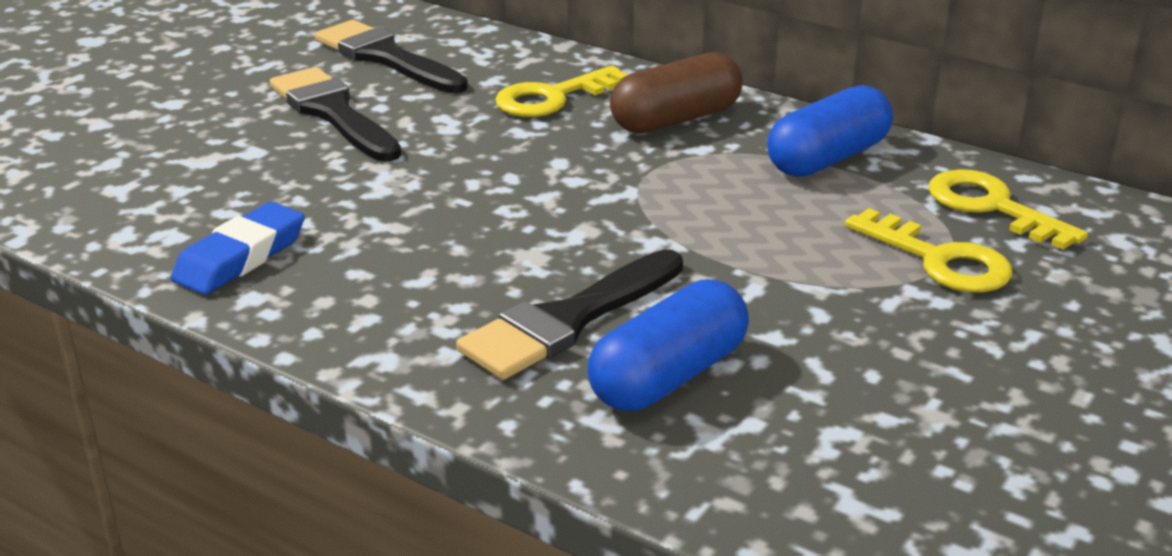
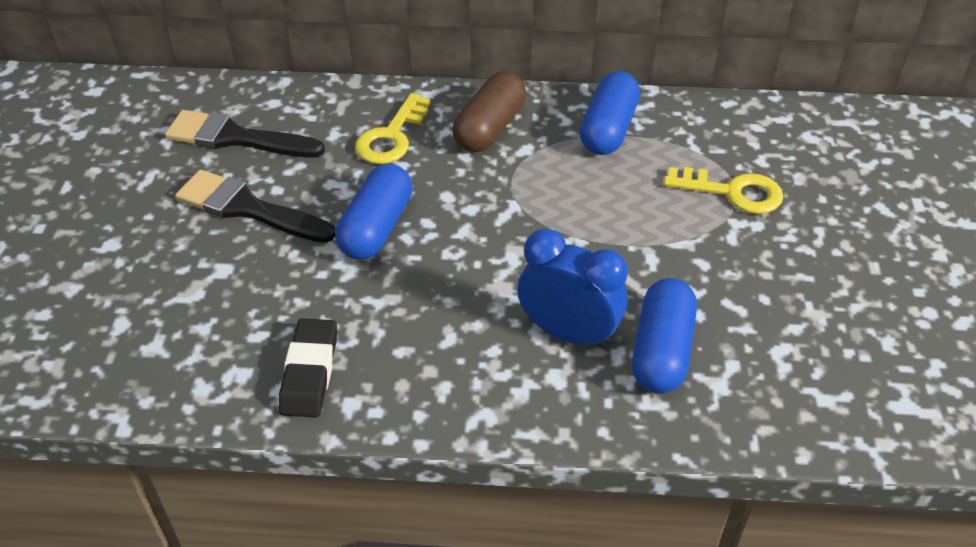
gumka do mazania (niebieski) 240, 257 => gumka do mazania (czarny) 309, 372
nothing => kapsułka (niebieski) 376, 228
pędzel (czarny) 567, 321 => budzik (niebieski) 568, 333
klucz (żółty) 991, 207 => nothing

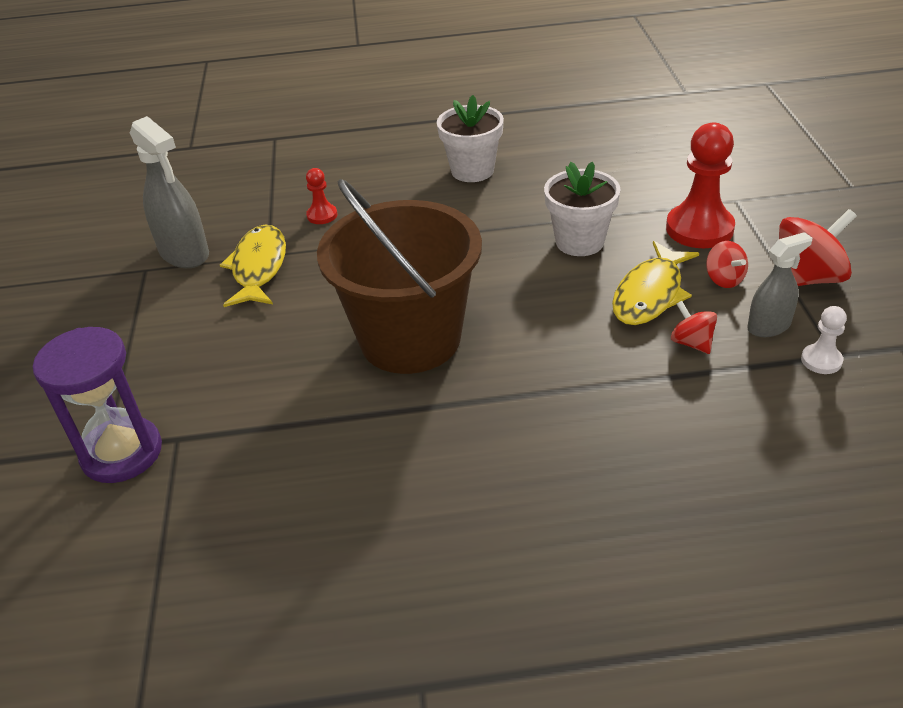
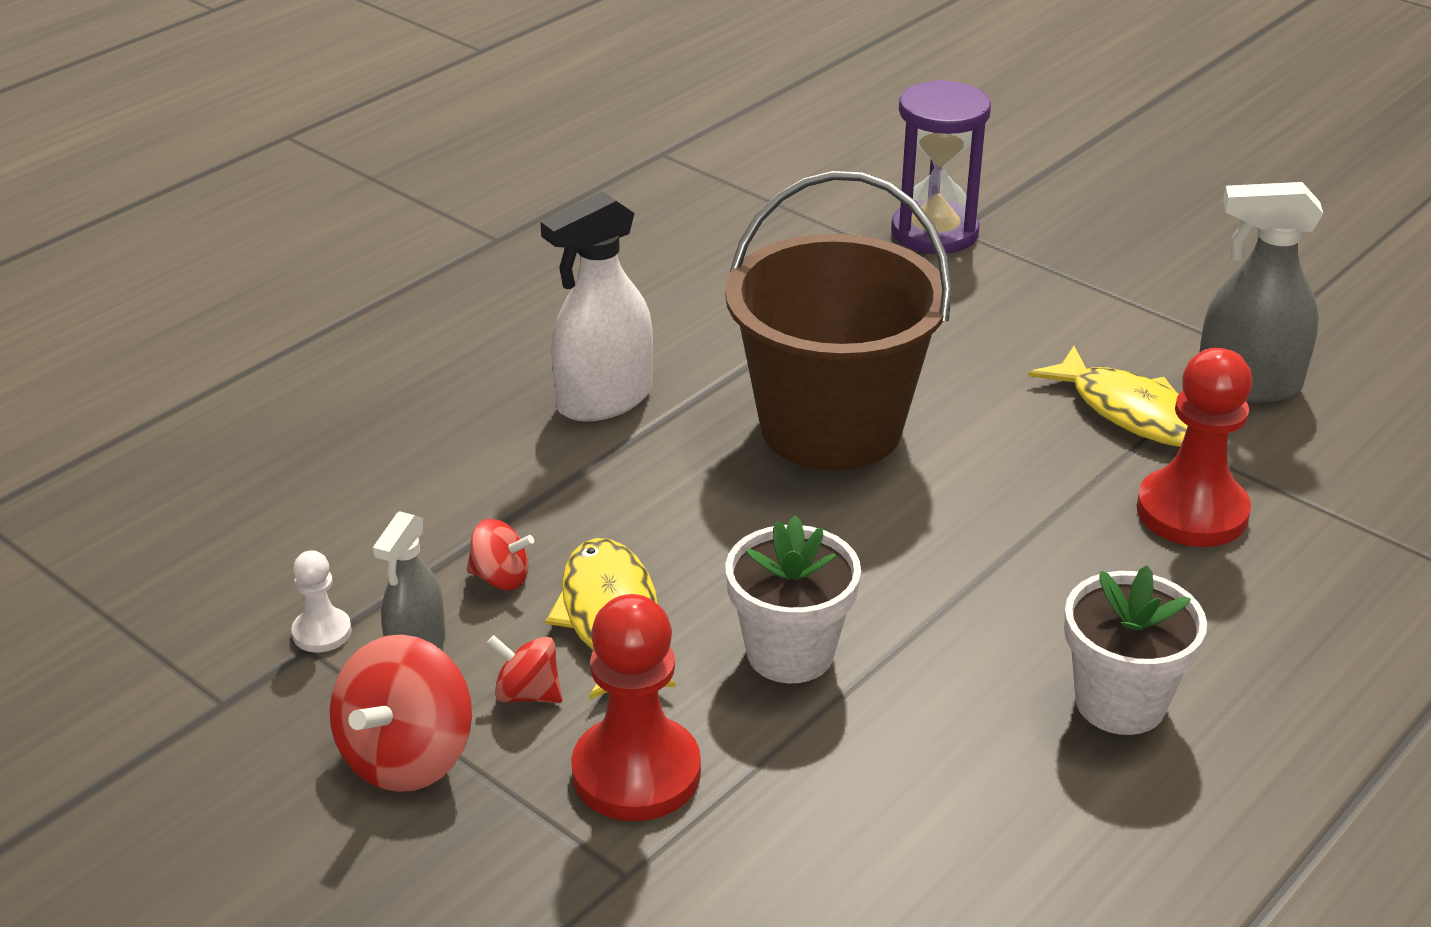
nothing => spryskiwacz (biały) 604, 400
pionek (czerwony) 322, 215 => pionek (czerwony) 1192, 512, x2.03

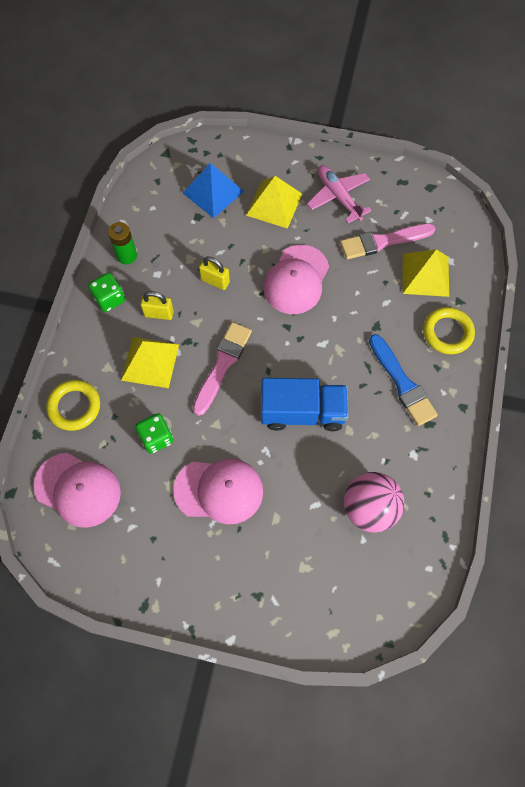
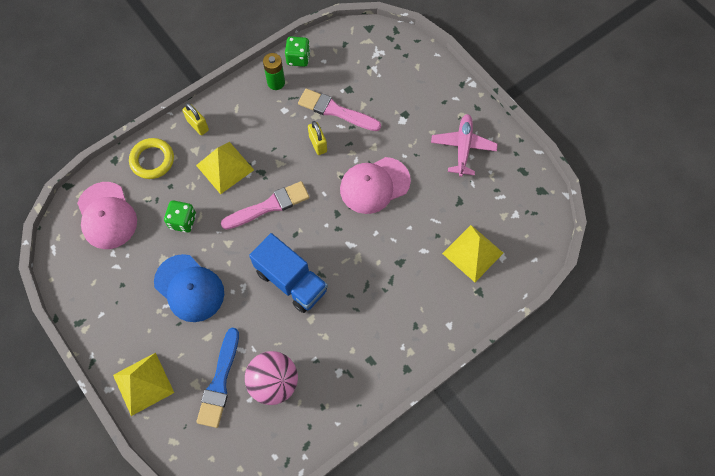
piramida (żółty) 274, 204 => piramida (żółty) 143, 383, shifted
czapka (różowy) 219, 490 => czapka (niebieski) 189, 288
kłódka (żółty) 159, 313 => kłódka (żółty) 198, 125, shifted
pędzel (niebieski) 402, 383 => pędzel (niebieski) 220, 382, shifted
kostka do gry (zielony) 109, 299 => kostka do gry (zielony) 298, 58, shifted
pędzel (różowy) 383, 241 => pędzel (różowy) 335, 111, shifted
piramida (niebieski) 213, 192 => nothing
pierścień (żółty) 447, 332 => nothing

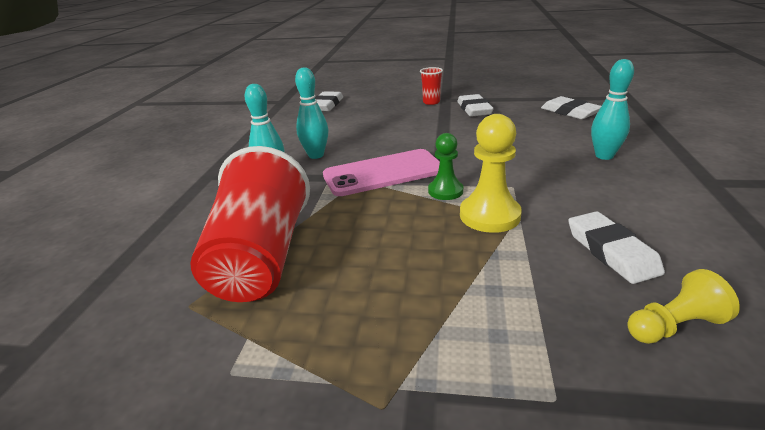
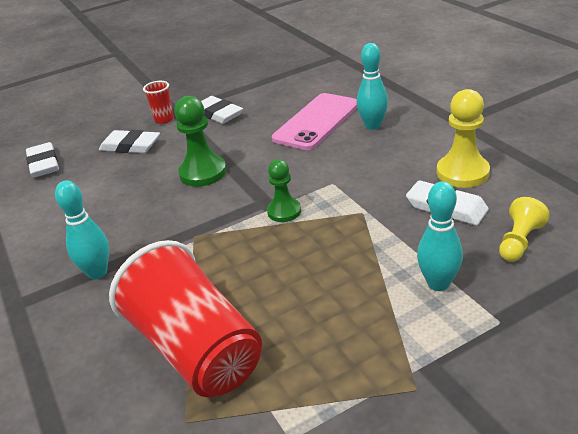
gumka do mazania (biały) 570, 112 => gumka do mazania (biały) 130, 146, shifted
nothing => pionek (zielony) 203, 173
telefon (różowy) 383, 173 => telefon (różowy) 316, 122, shifted
kręgiel (turkusowy) 316, 155 => kręgiel (turkusowy) 438, 284, shifted
pionek (żółty) 489, 215 => pionek (żółty) 462, 173, shifted

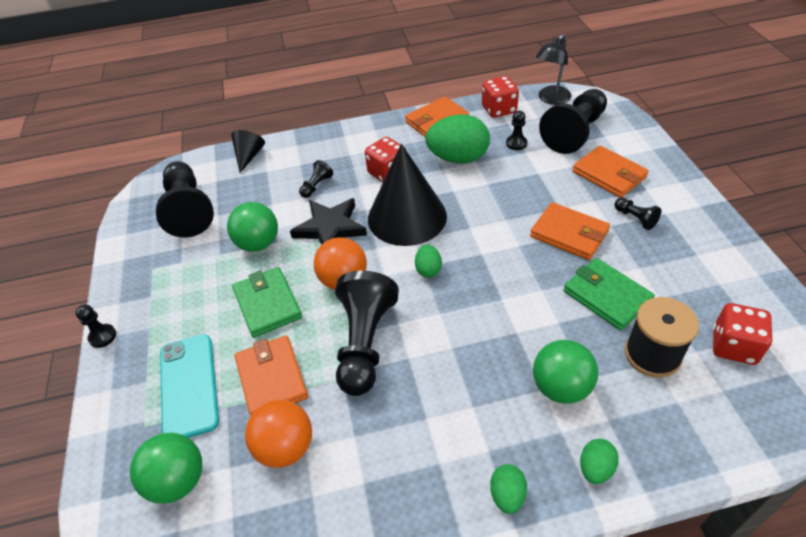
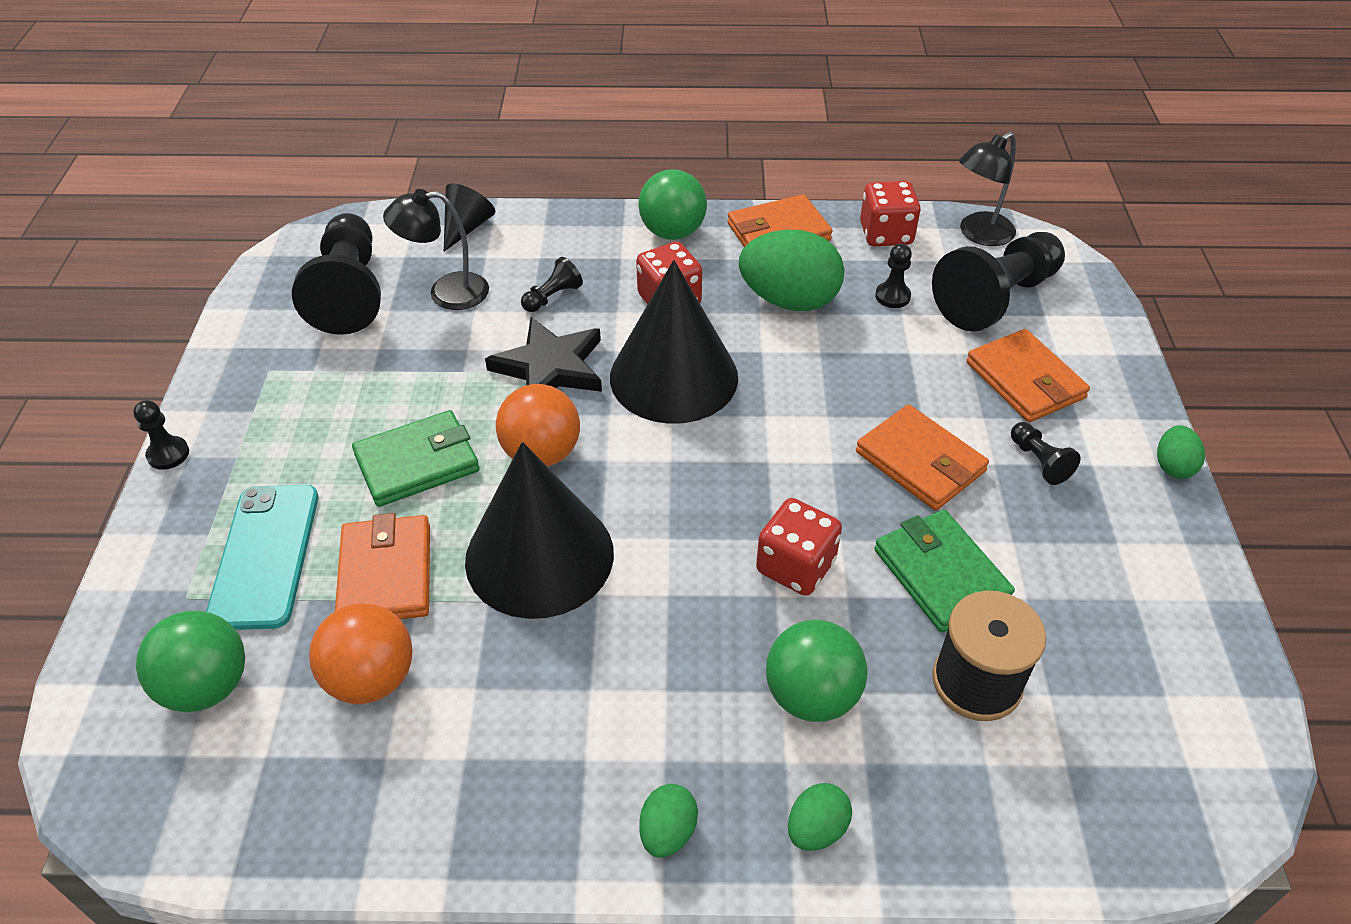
portfel (zielony) 267, 304 => portfel (zielony) 417, 463, 75 degrees clockwise
nothing => lampka (czarny) 446, 293
pionek (czarny) 365, 343 => stożek (czarny) 539, 556
piłka (zielony) 258, 244 => piłka (zielony) 672, 232, shifted
kostka do gry (czerwony) 733, 346 => kostka do gry (czerwony) 795, 566, shifted
jajko (zielony) 428, 270 => jajko (zielony) 1173, 466, shifted

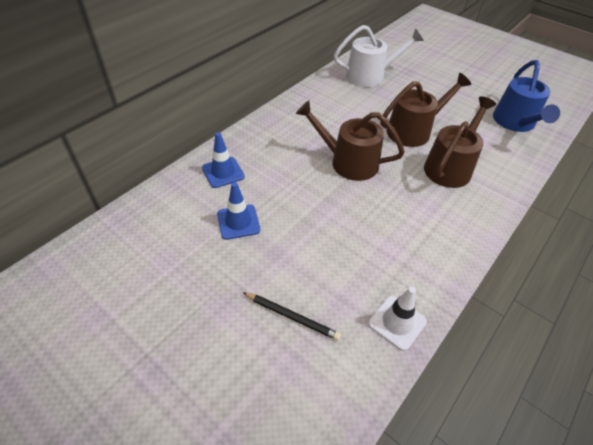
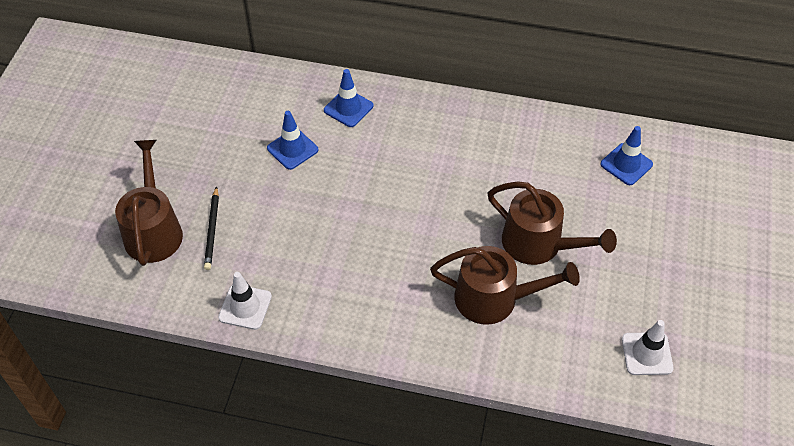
konewka (brązowy) 348, 162 => konewka (brązowy) 153, 230, shifted
konewka (biały) 370, 76 => pachołek (niebieski) 626, 164
konewka (niebieski) 515, 123 => pachołek (biały) 647, 354

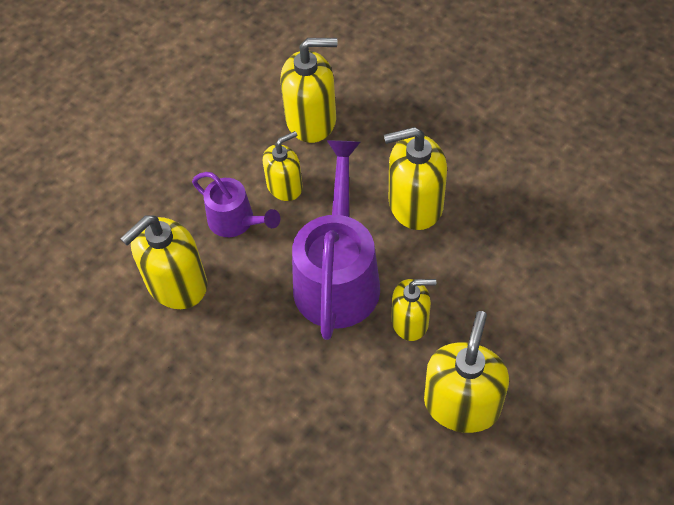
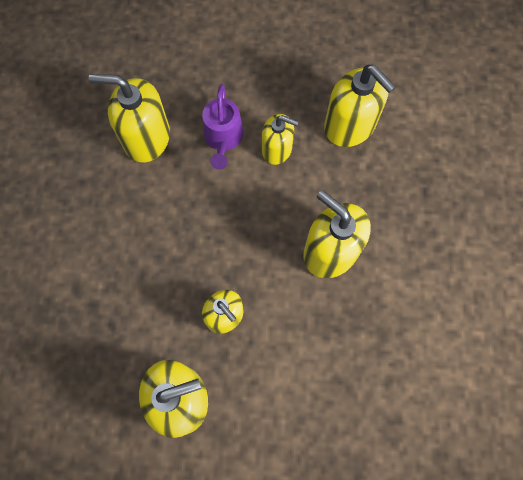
konewka (fioletowy) 337, 276 => nothing

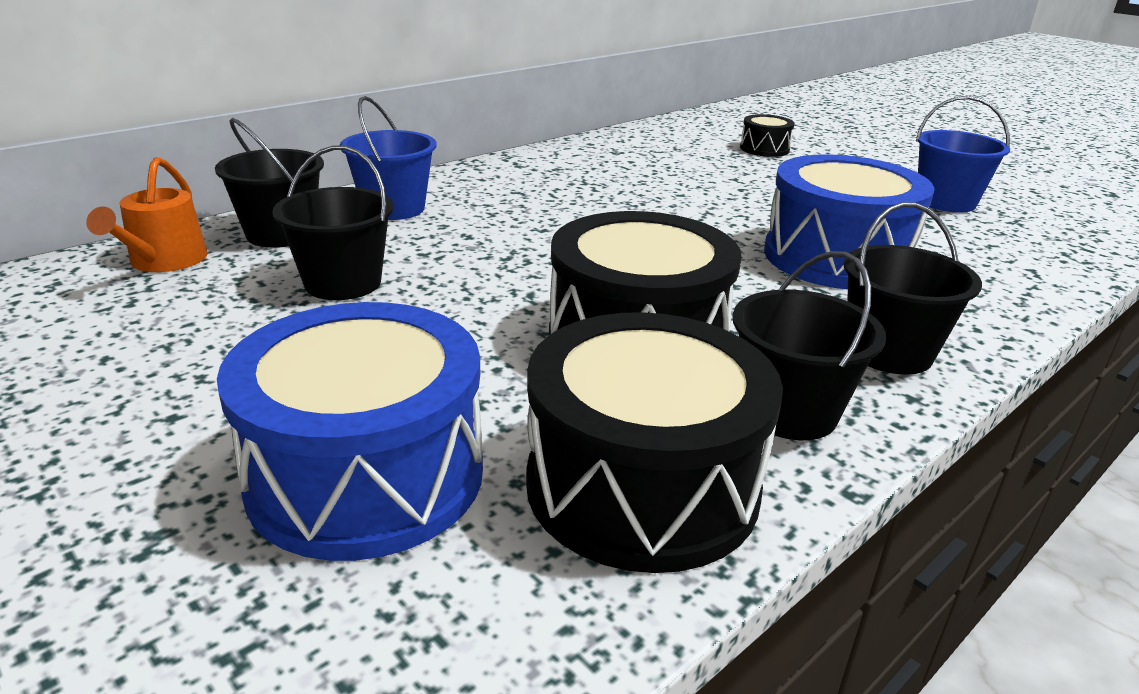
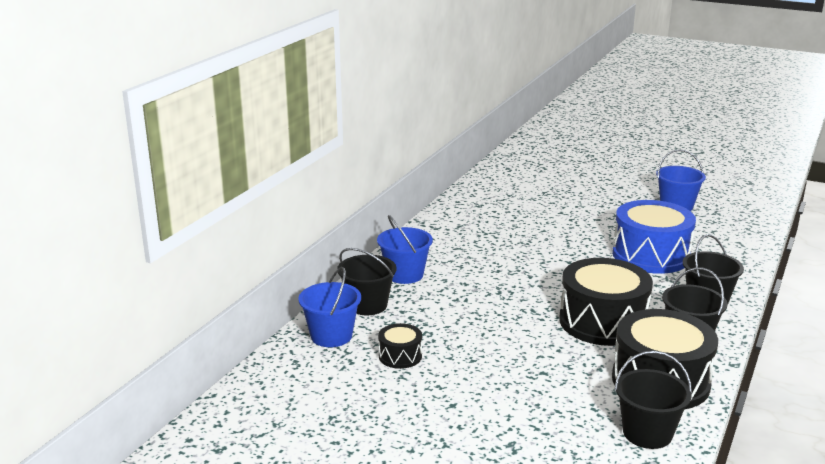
konewka (pomarańczowy) 164, 261 => wiadro (niebieski) 331, 336
bęben (czarny) 764, 149 => bęben (czarny) 400, 356, shifted
wiadro (czarny) 343, 283 => wiadro (czarny) 647, 433, shifted
bęben (niebieski) 366, 475 => nothing

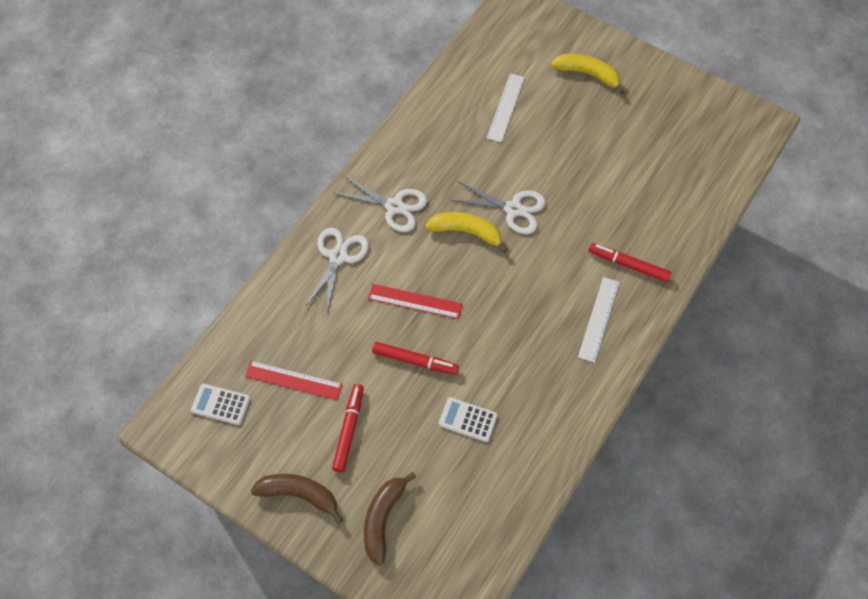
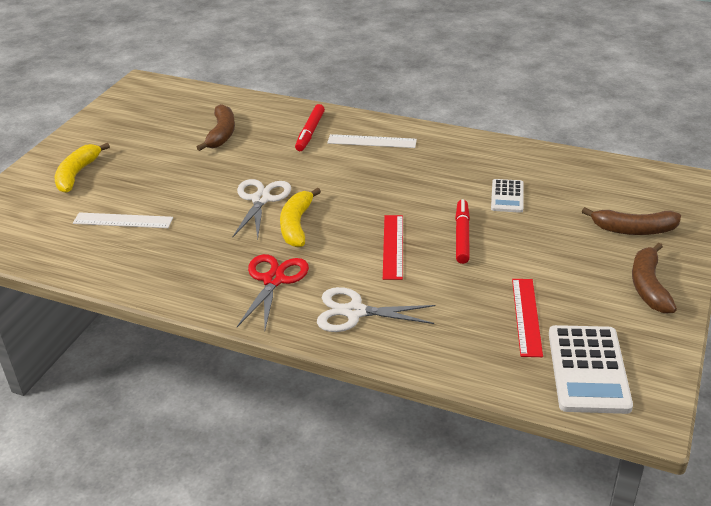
nothing => banan (brązowy) 221, 134
nożyczki (biały) 394, 206 => nożyczki (czerwony) 273, 280
kalkulator (biały) 220, 404 => kalkulator (biały) 588, 369, x1.73
flamaster (czerwony) 349, 430 => nothing

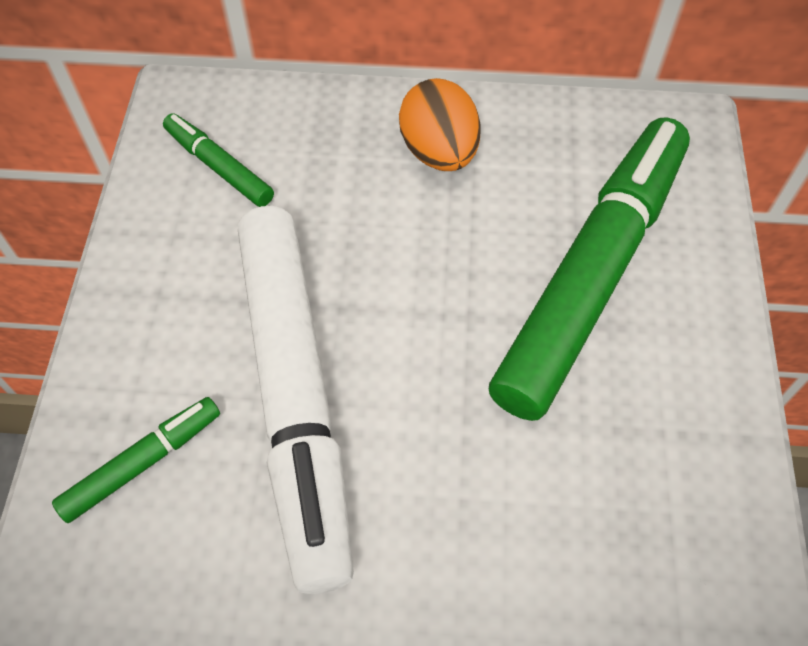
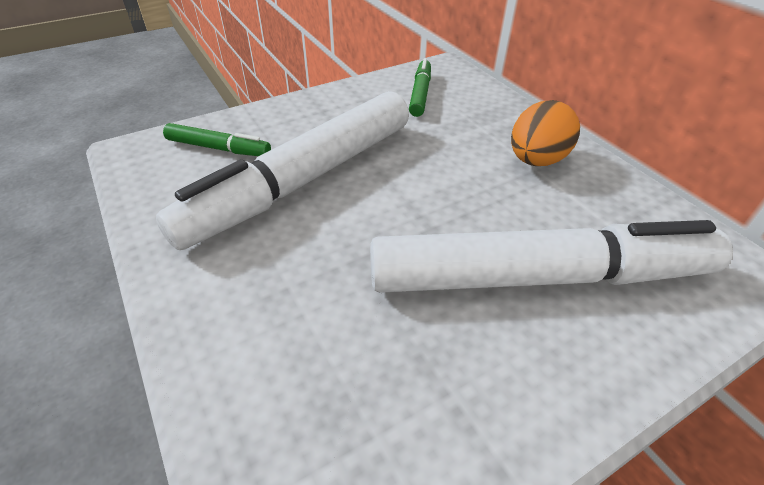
flamaster (zielony) 591, 274 => flamaster (biały) 538, 276

